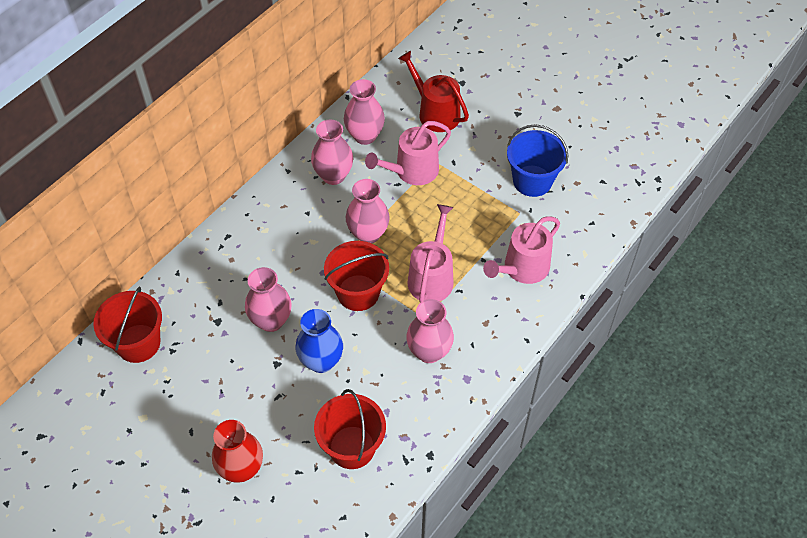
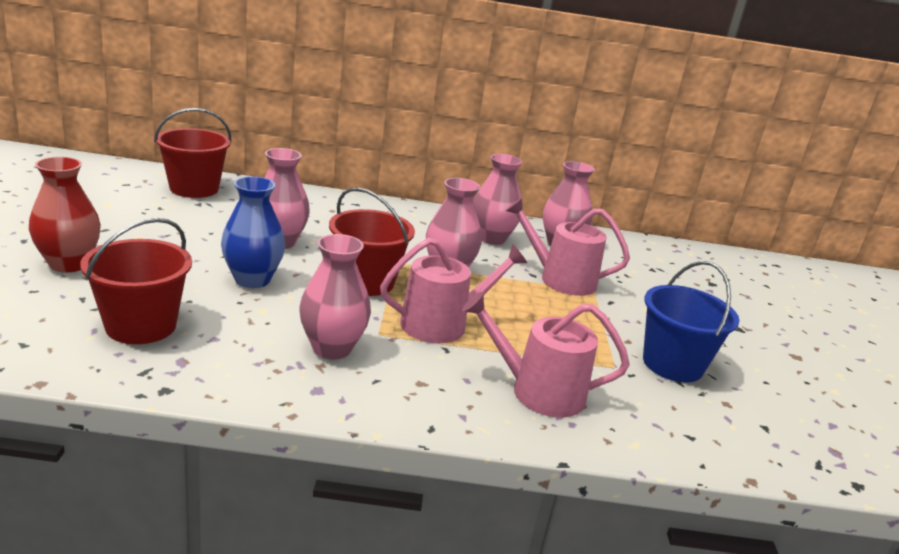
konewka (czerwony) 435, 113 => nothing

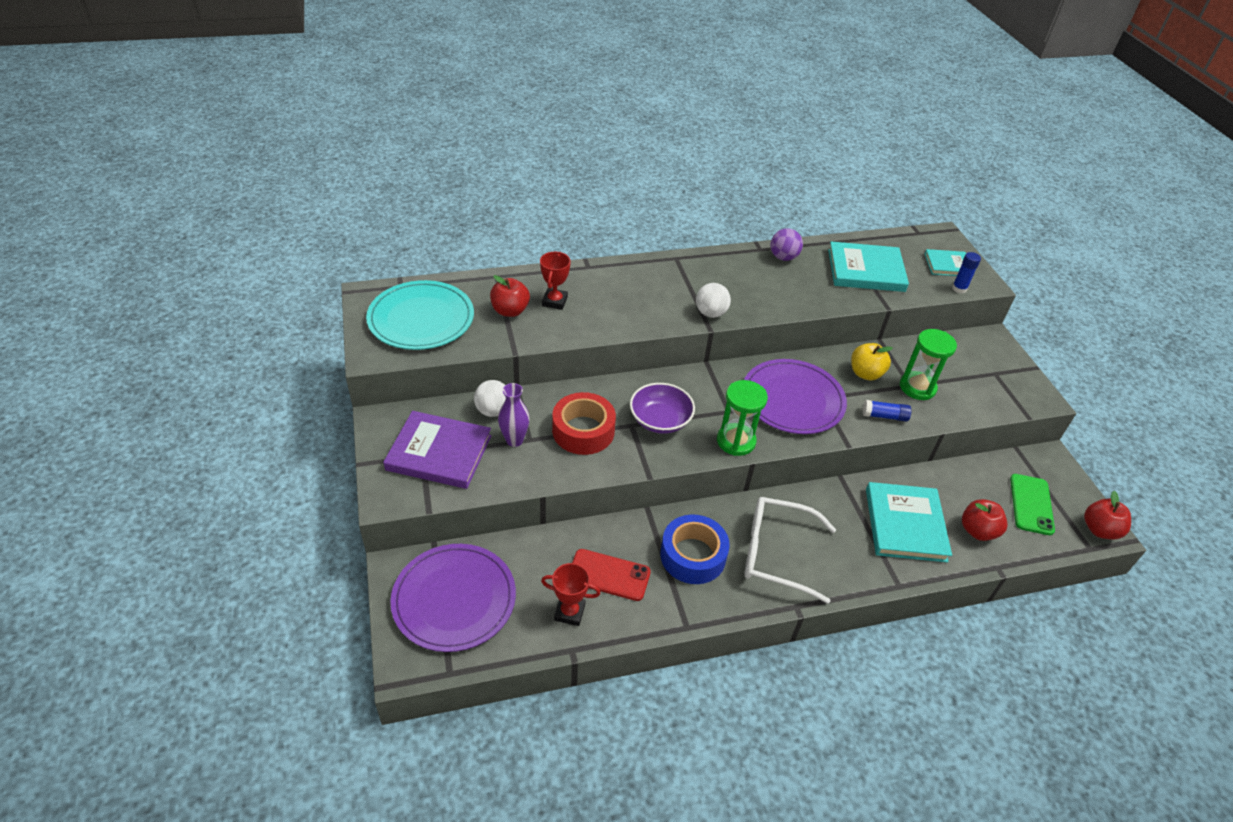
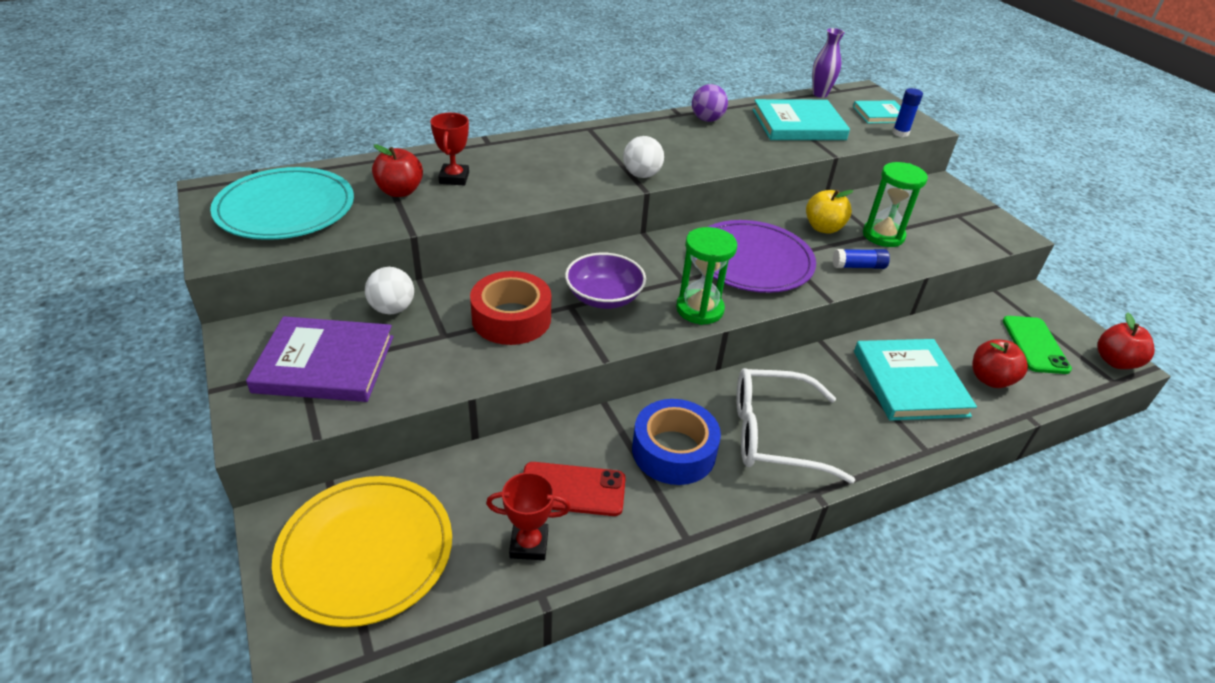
talerz (fioletowy) 454, 599 => talerz (żółty) 365, 552
wazon (fioletowy) 514, 440 => wazon (fioletowy) 820, 94, shifted

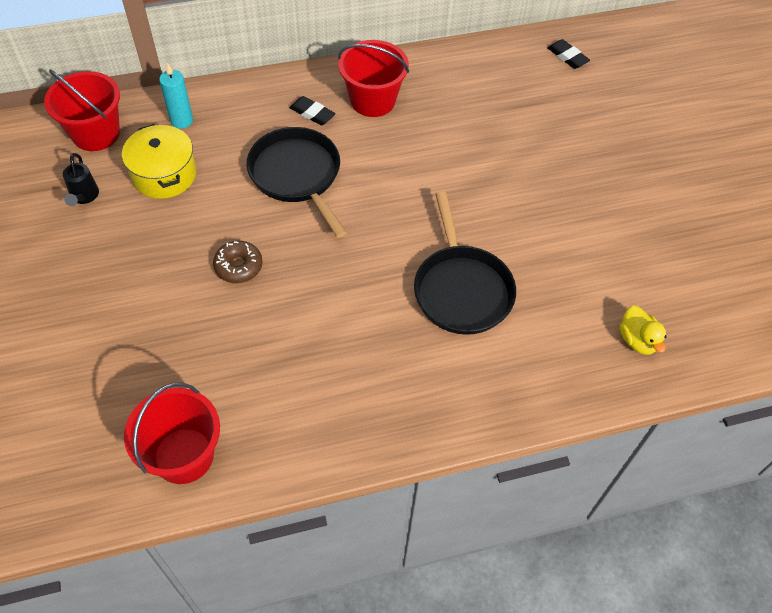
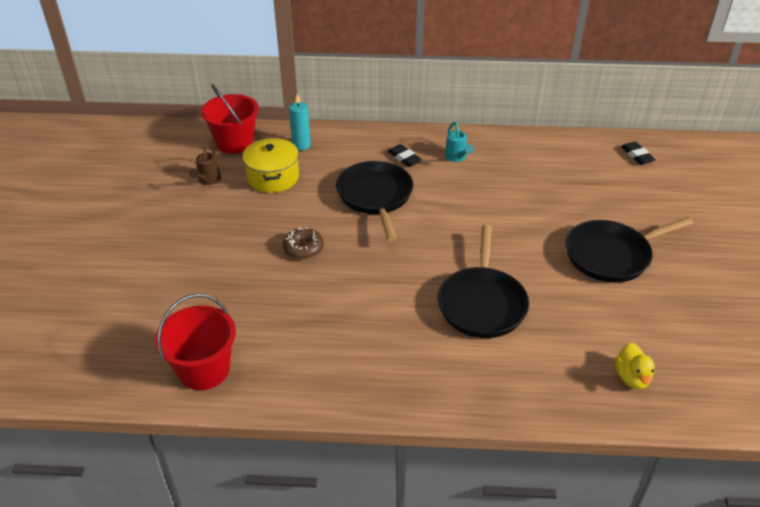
konewka (czarny) 84, 197 => konewka (brązowy) 208, 180
wiadro (czerwony) 372, 100 => konewka (turkusowy) 457, 158
nothing => patelnia (czarny) 611, 255

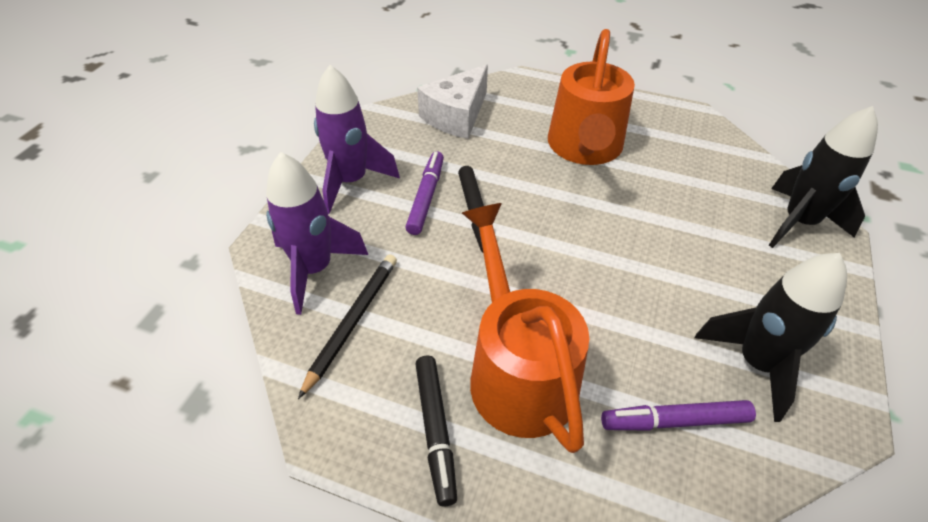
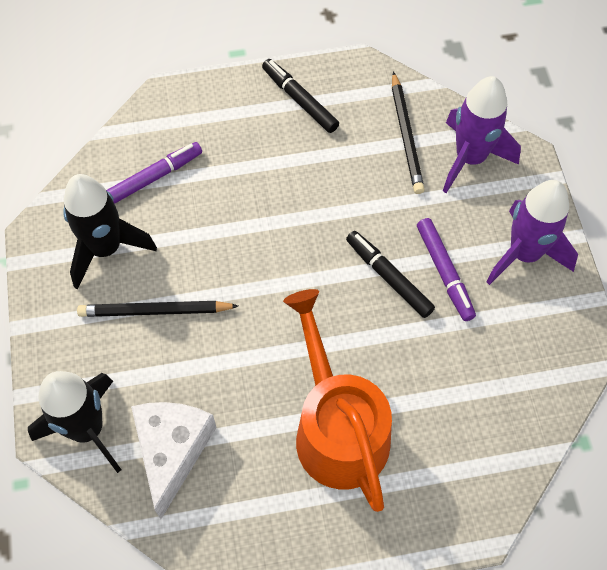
nothing => ołówek (czarny) 155, 311
ser (biały) 456, 116 => ser (biały) 172, 451, shifted
konewka (pomarańczowy) 518, 371 => nothing

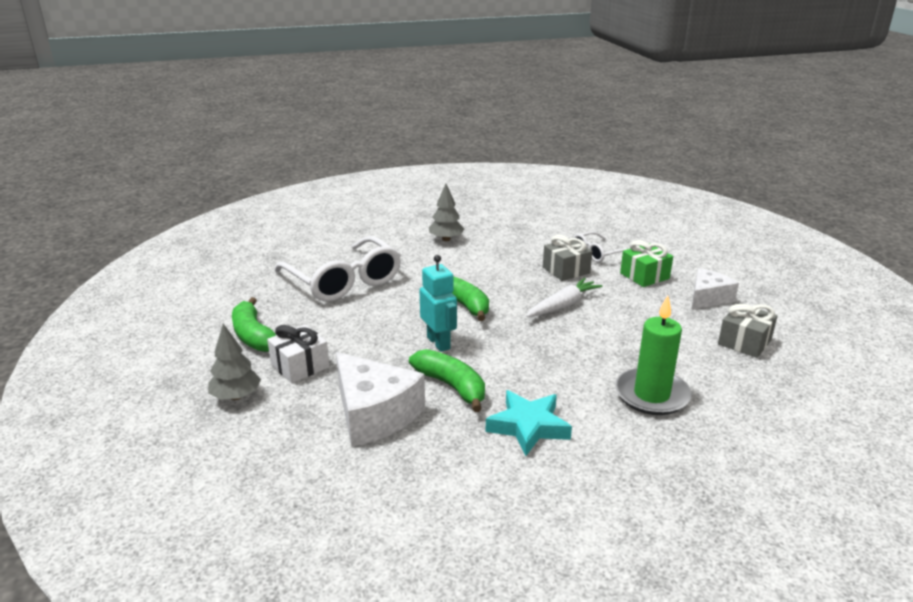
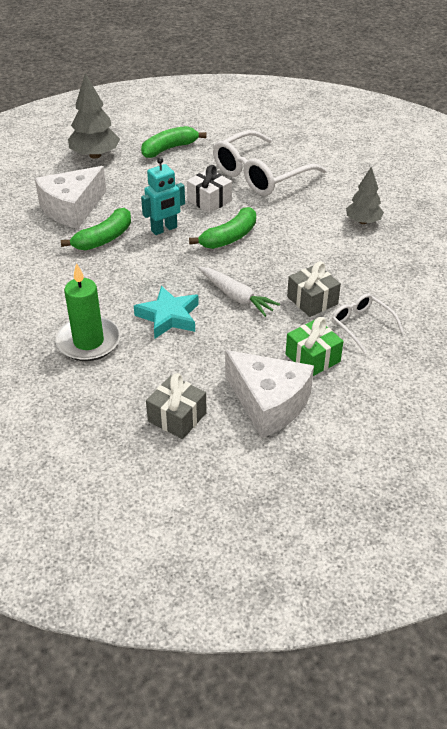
drzewko (szary) 236, 396 => drzewko (szary) 95, 155, x1.52
gwiazda (turkusowy) 528, 426 => gwiazda (turkusowy) 169, 317, shifted
prezent (biały) 300, 366 => prezent (biały) 209, 200, shifted
ser (biały) 708, 298 => ser (biały) 269, 403, x1.57

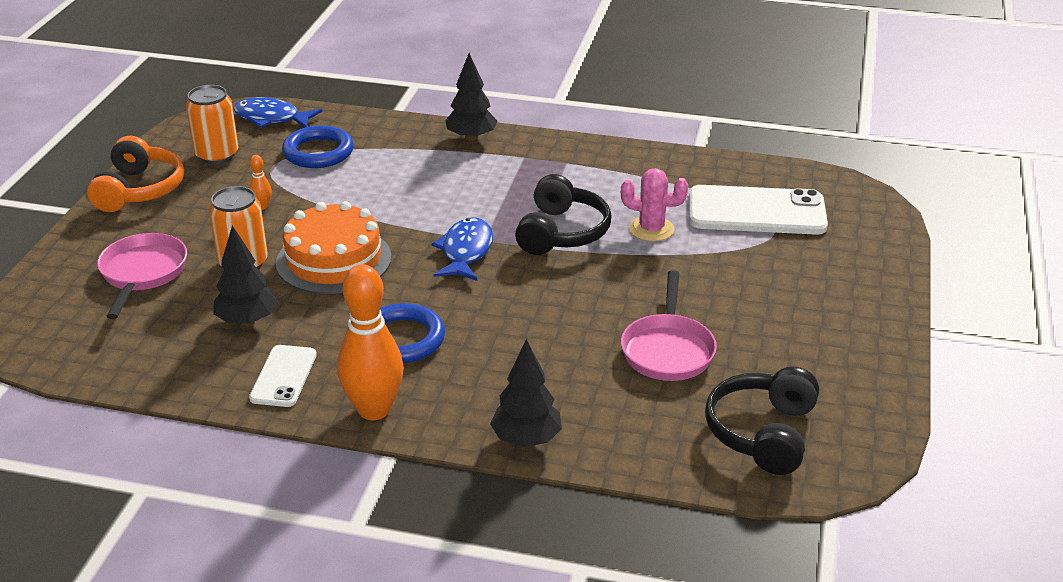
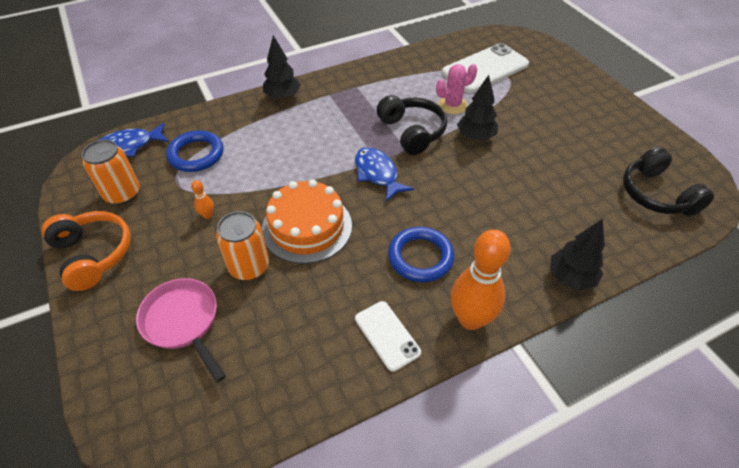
drzewko (czarny) 247, 321 => drzewko (czarny) 475, 137, shifted
patelnia (różowy) 668, 350 => nothing

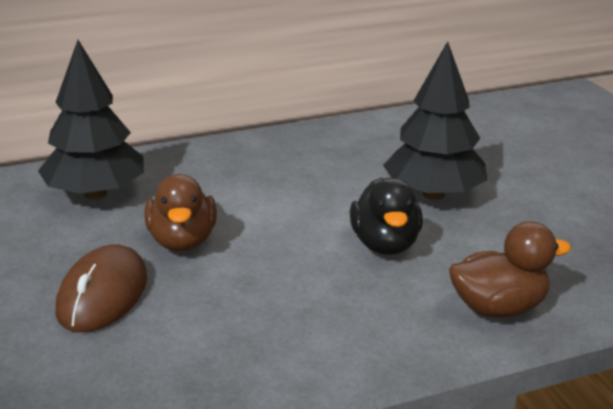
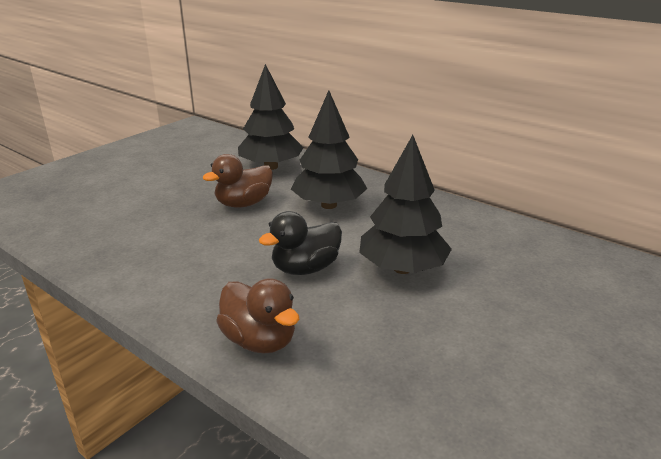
nothing => drzewko (czarny) 328, 205
myszka (brązowy) 103, 294 => nothing

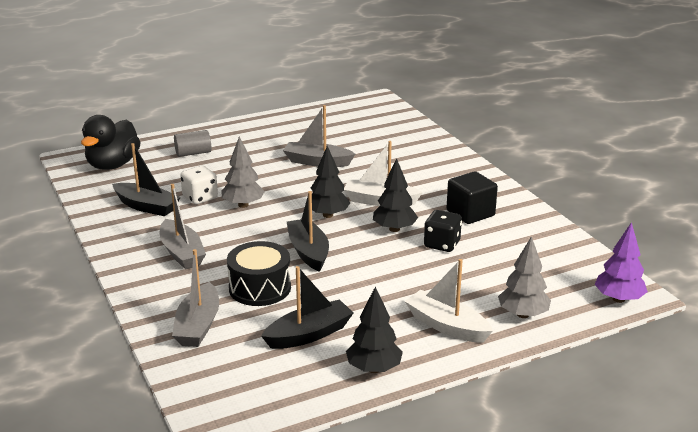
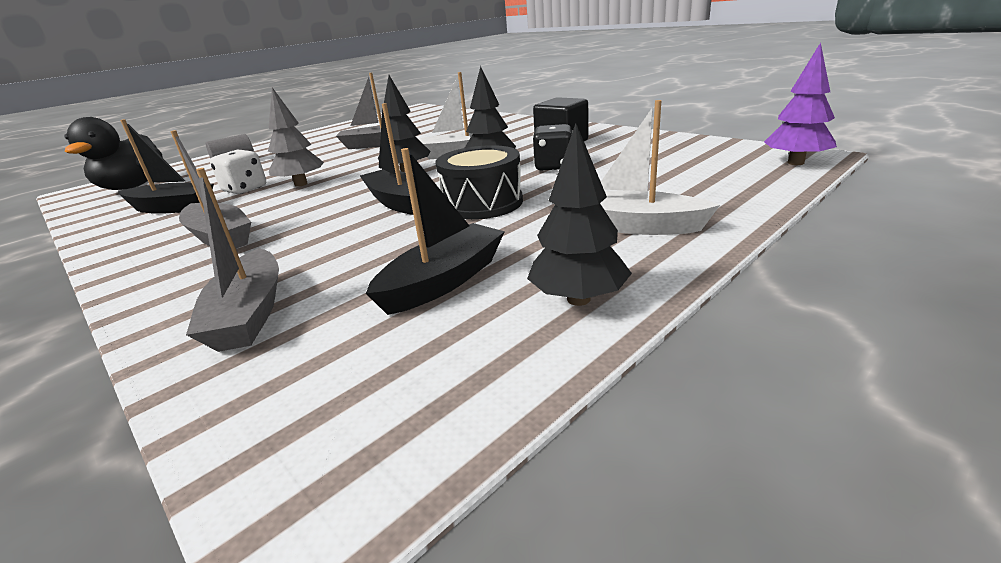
bęben (czarny) 260, 288 => bęben (czarny) 482, 203, shifted
drzewko (szary) 522, 314 => nothing

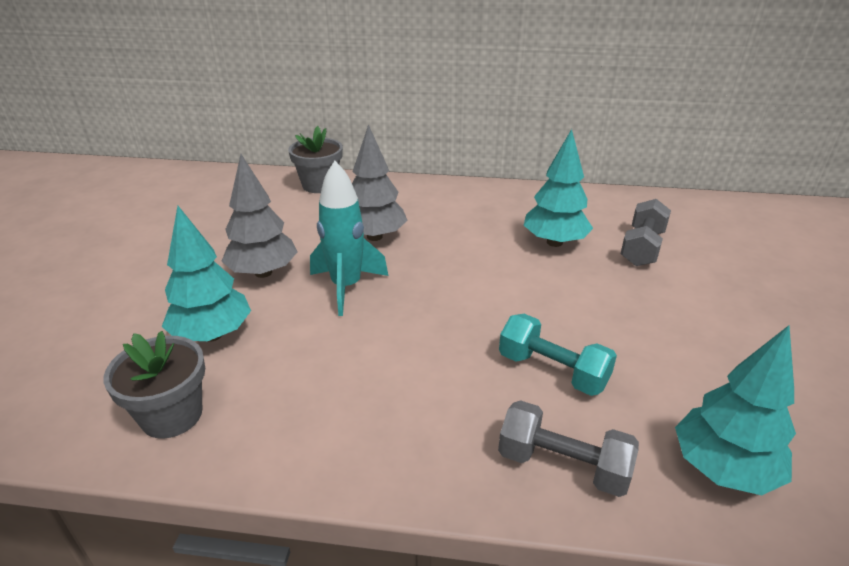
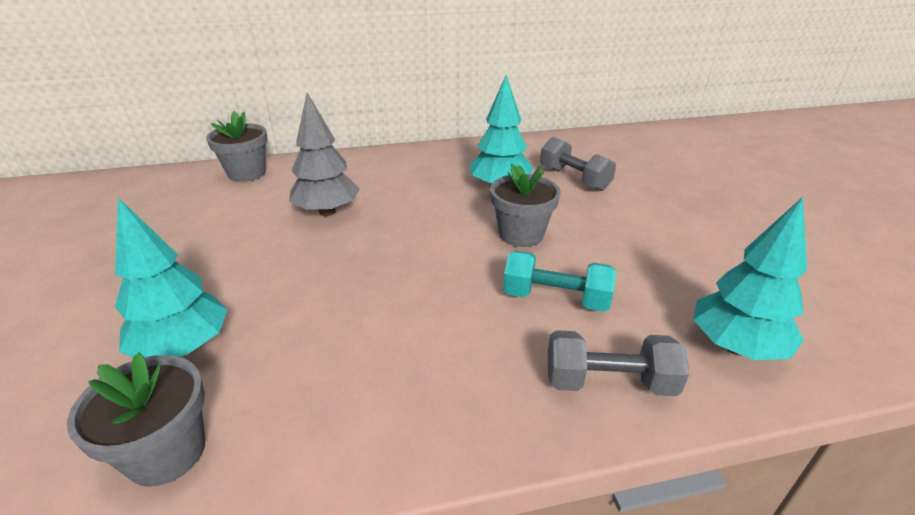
nothing => doniczka (szary) 521, 234
hantel (szary) 642, 248 => hantel (szary) 574, 179, 45 degrees counterclockwise
drzewko (szary) 263, 272 => nothing
rakieta (turkusowy) 346, 287 => nothing

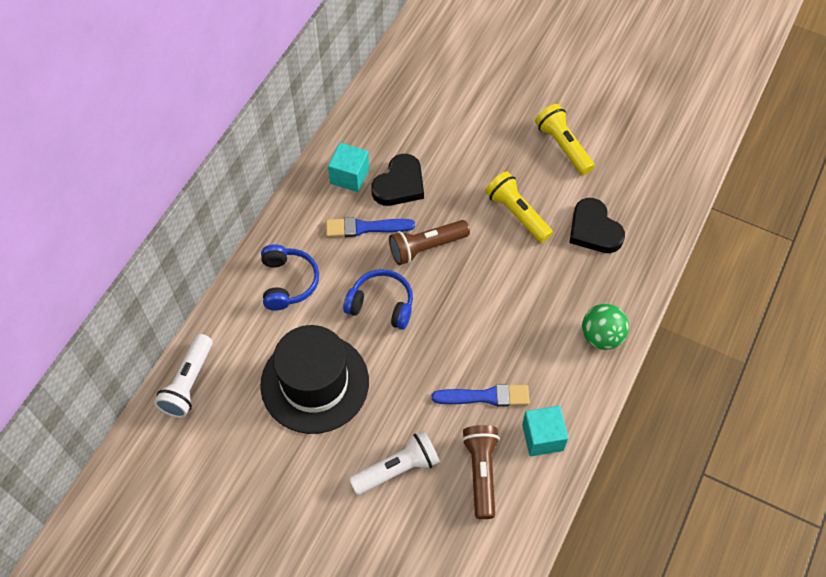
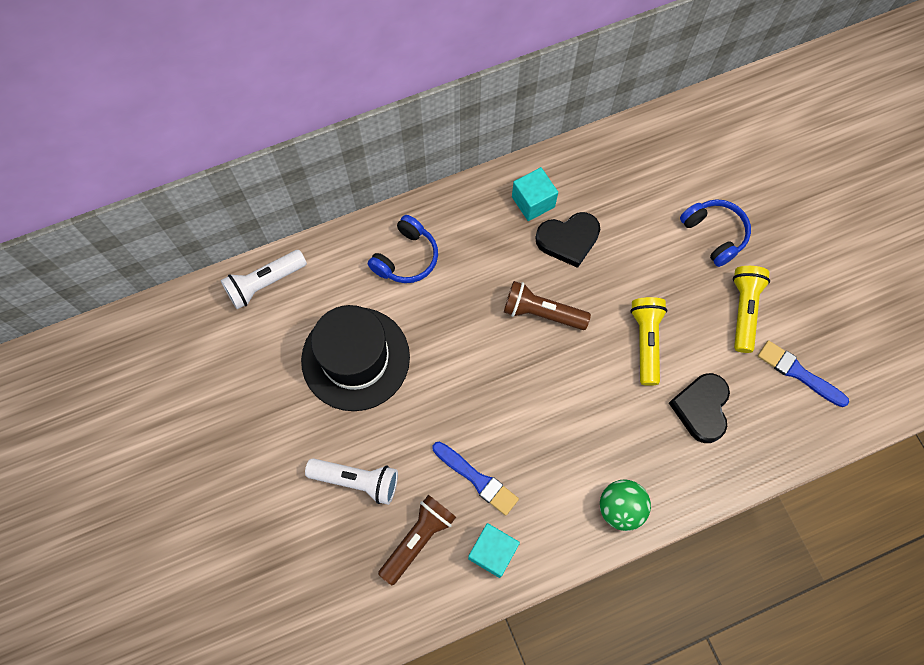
słuchawki (niebieski) 381, 304 => słuchawki (niebieski) 714, 234, shifted
pędzel (niebieski) 365, 228 => pędzel (niebieski) 798, 373, shifted

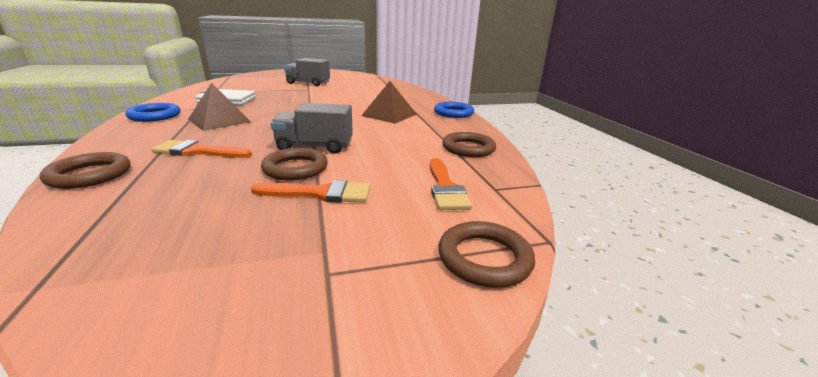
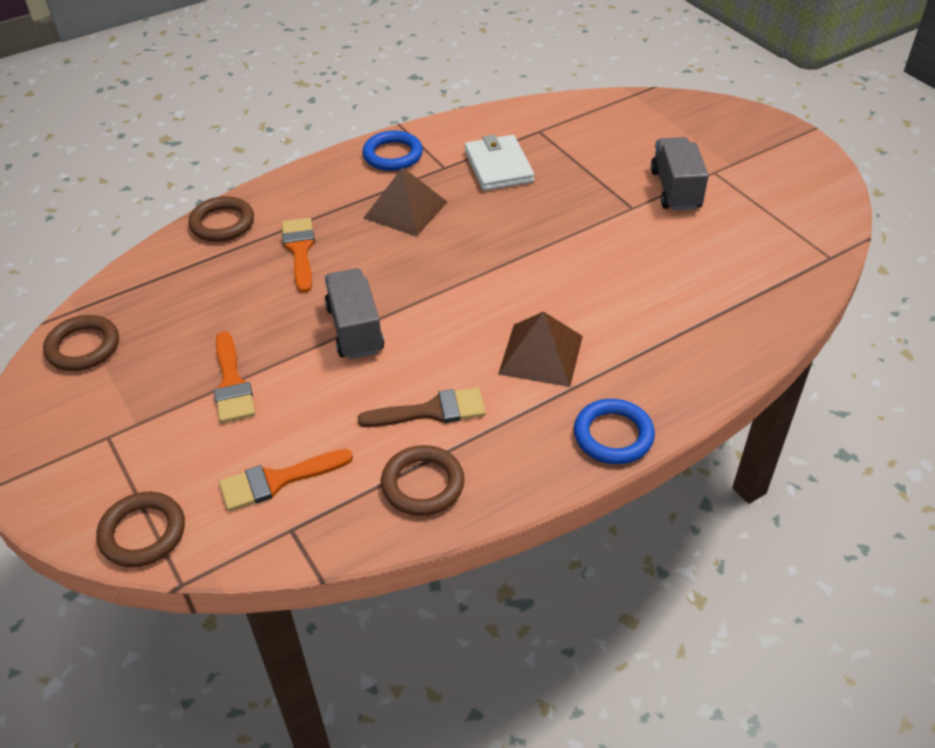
pierścień (brązowy) 295, 168 => pierścień (brązowy) 83, 347, shifted
nothing => pędzel (brązowy) 431, 411

